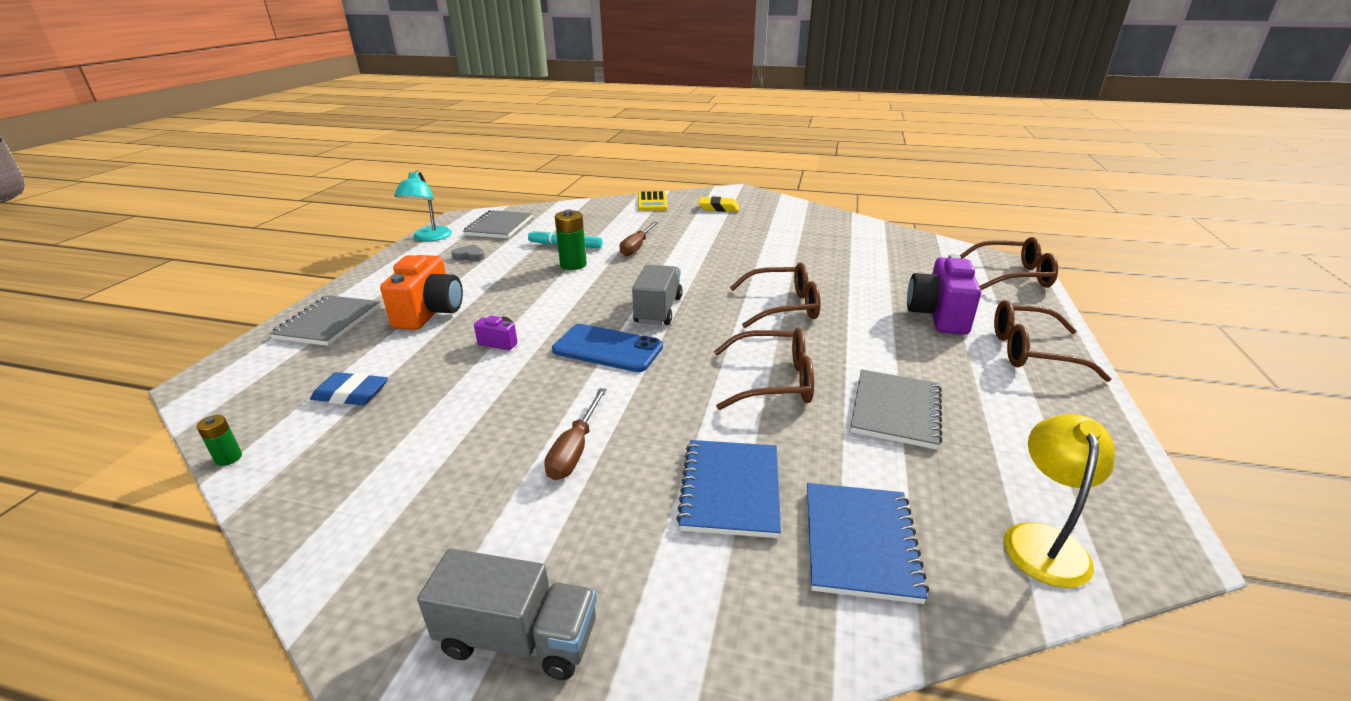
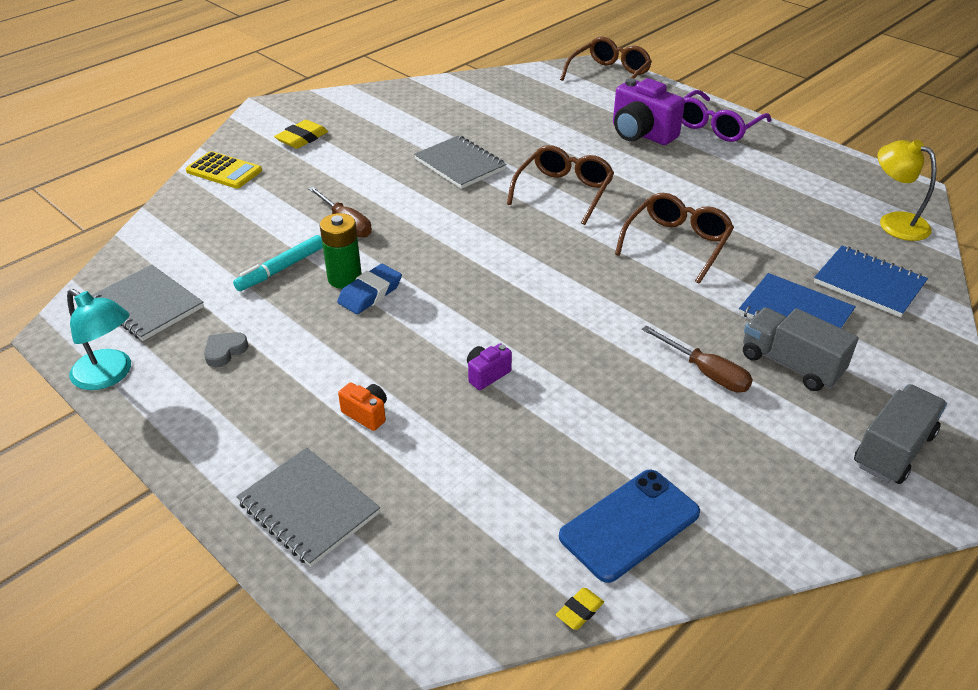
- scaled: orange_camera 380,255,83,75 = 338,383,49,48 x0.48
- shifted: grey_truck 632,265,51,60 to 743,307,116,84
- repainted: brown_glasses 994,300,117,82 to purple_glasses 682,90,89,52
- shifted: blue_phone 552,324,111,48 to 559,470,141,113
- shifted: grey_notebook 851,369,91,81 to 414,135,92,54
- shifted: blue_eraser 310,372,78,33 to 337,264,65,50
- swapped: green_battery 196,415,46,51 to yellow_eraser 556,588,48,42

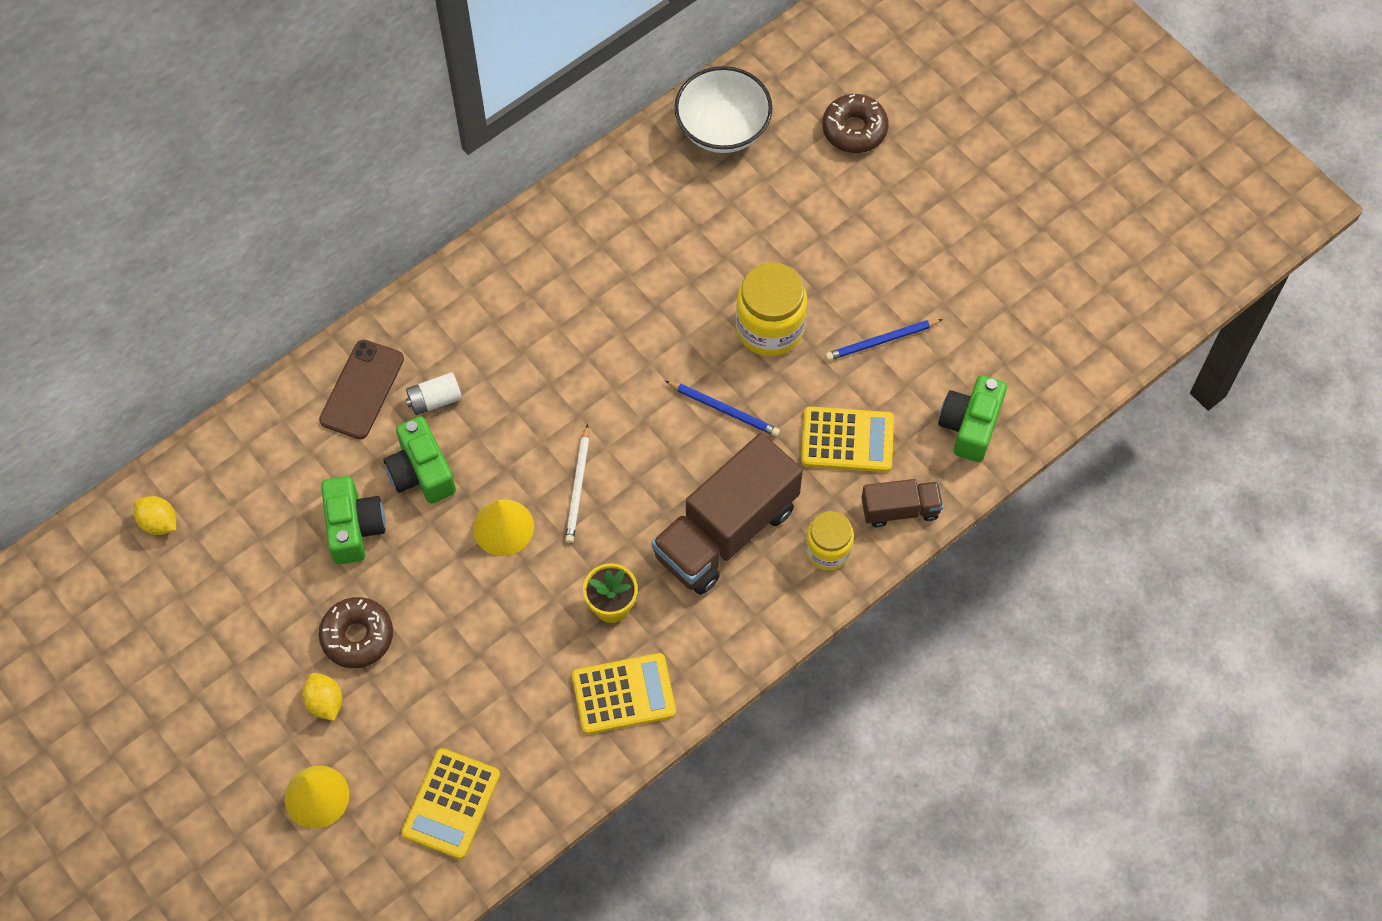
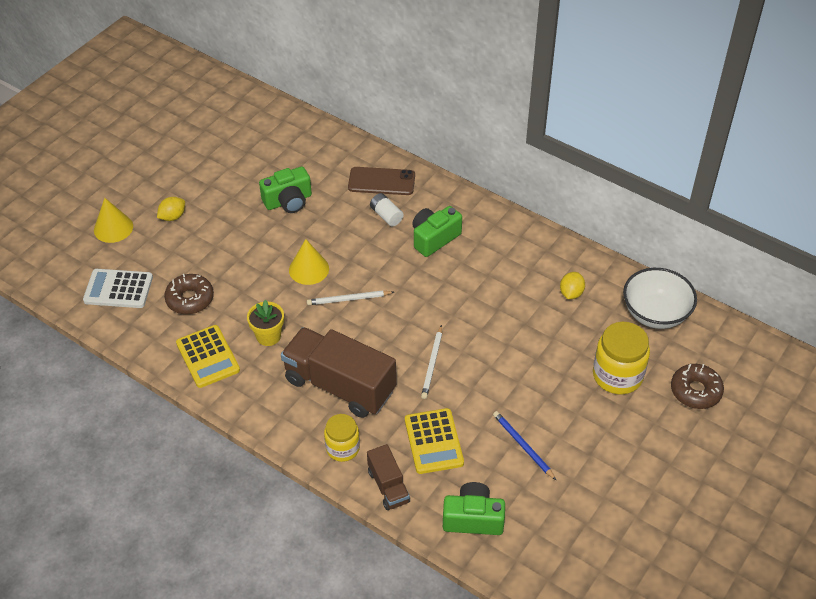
- shifted: yellow_jar 736,262,71,94 to 593,322,57,72
- repainted: blue_pencil 665,381,115,56 to white_pencil 421,325,21,74
- shifted: green_camera 383,416,73,88 to 412,206,50,51
- shifted: yellow_lemon 134,496,42,39 to 560,272,25,27
- shifted: brown_donut 319,597,74,71 to 164,274,50,40
- repainted: yellow_calculator 401,748,99,111 to white_calculator 83,269,70,39

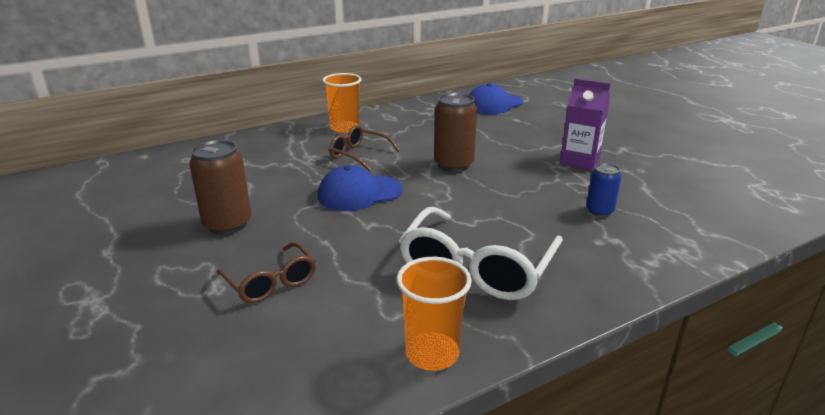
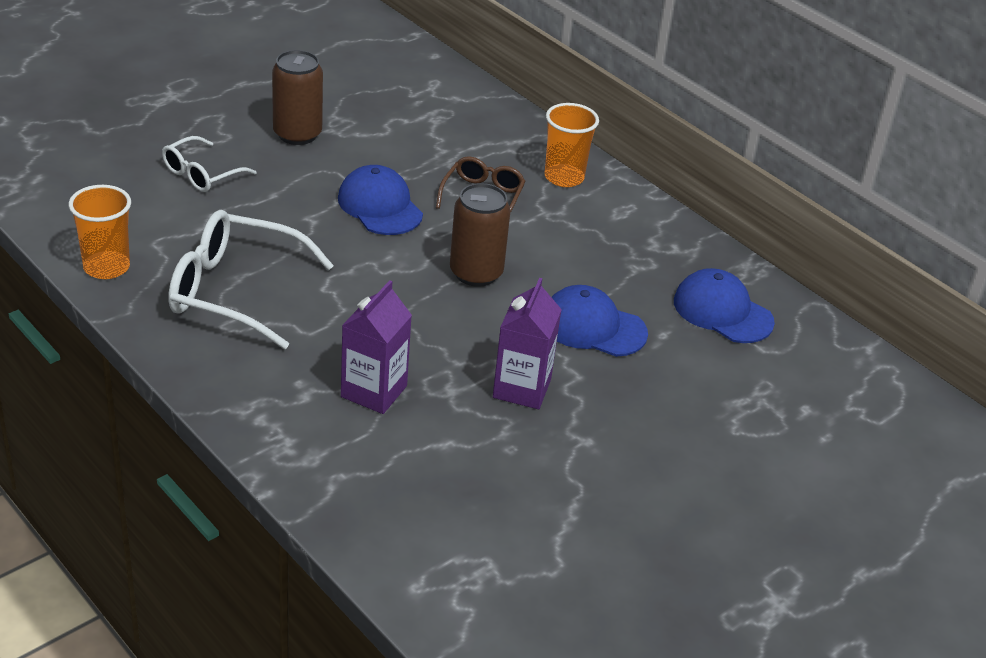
- swapped: blue_can 586,163,35,54 to purple_carton 341,280,71,134
- repainted: brown_glasses 217,242,99,61 to white_glasses 162,136,95,56
- new: blue_cap 551,285,97,72

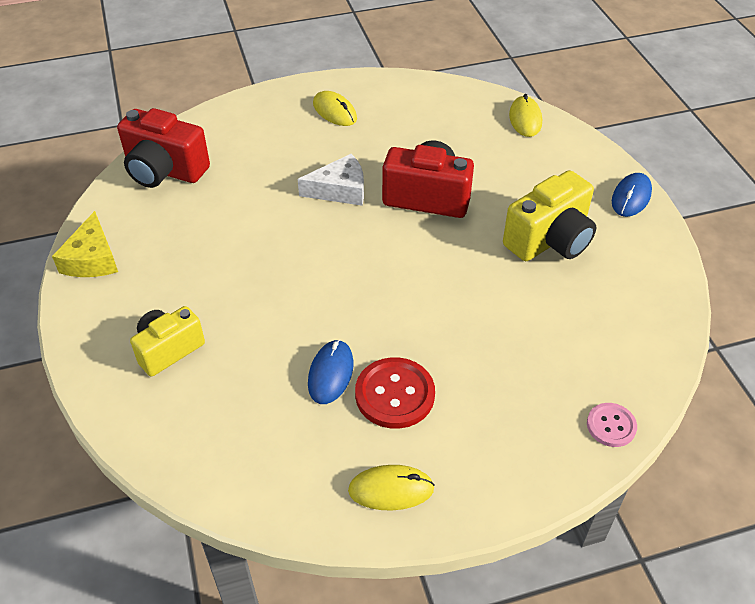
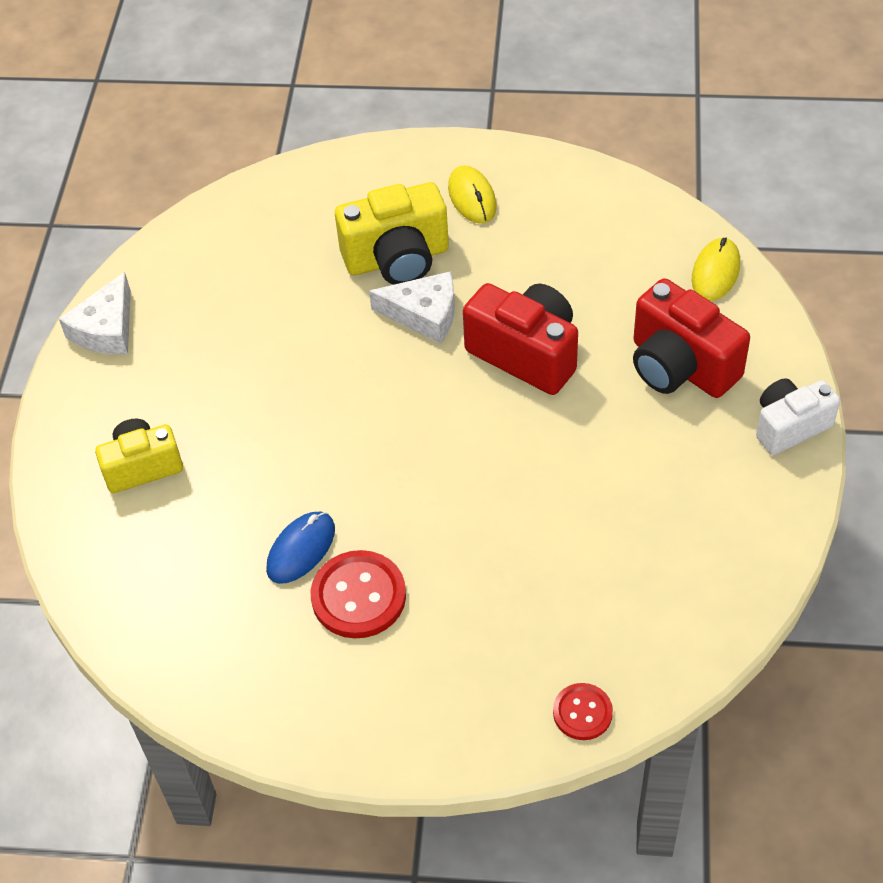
- shifted: red_camera 117,108,93,80 to 633,278,117,120
- shifted: yellow_camera 503,170,93,91 to 335,182,114,102
- swapped: blue_mouse 612,173,40,44 to white_camera 756,378,84,77
- repainted: yellow_cheese 52,211,66,66 to white_cheese 59,272,72,82
- repainted: pink_button 587,403,50,44 to red_button 553,683,60,57
- gone: yellow_mouse 348,465,87,46

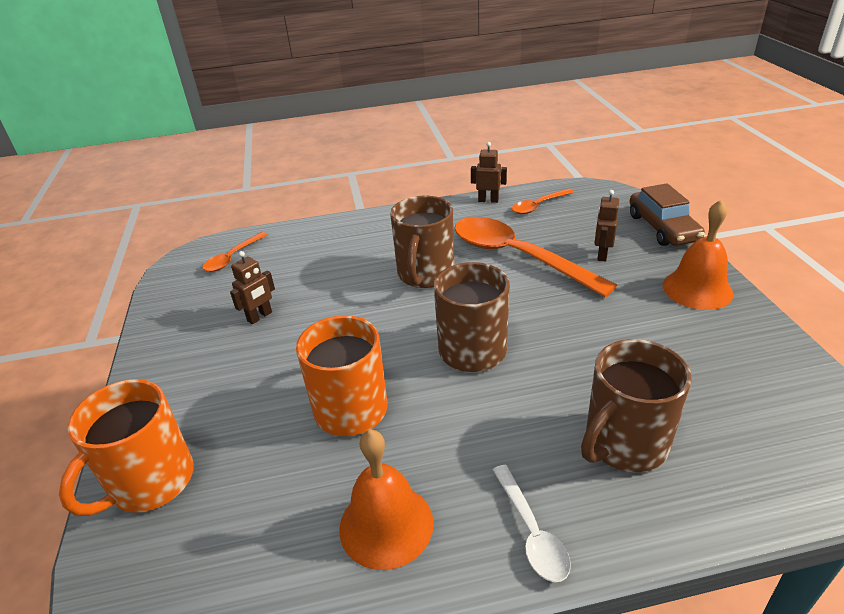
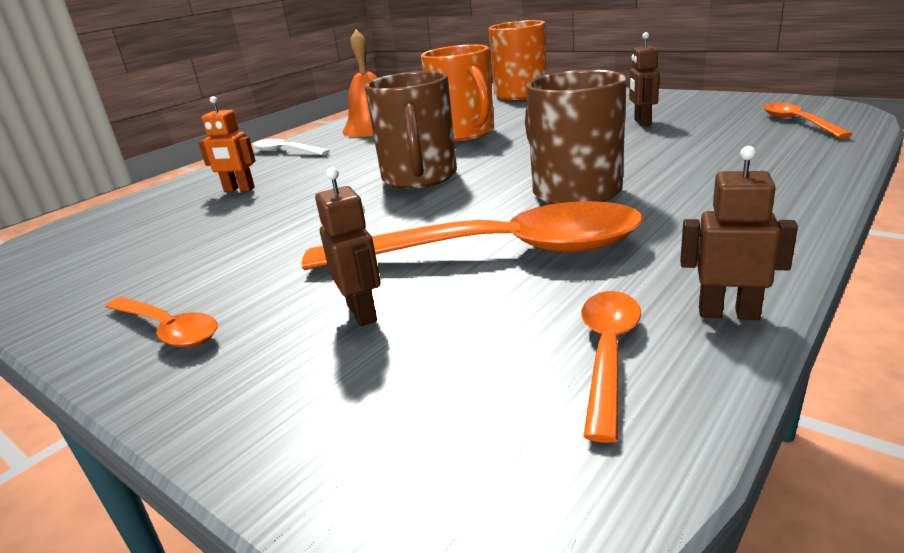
- rotated: brown_robot 471,142,36,61 = 680,146,118,174 135 degrees counterclockwise
- gone: brown_car 630,183,75,63
- swapped: orange_bell 663,200,71,110 to orange_spoon 105,297,113,50
- swapped: brown_mug 581,339,111,133 to orange_robot 198,96,58,96

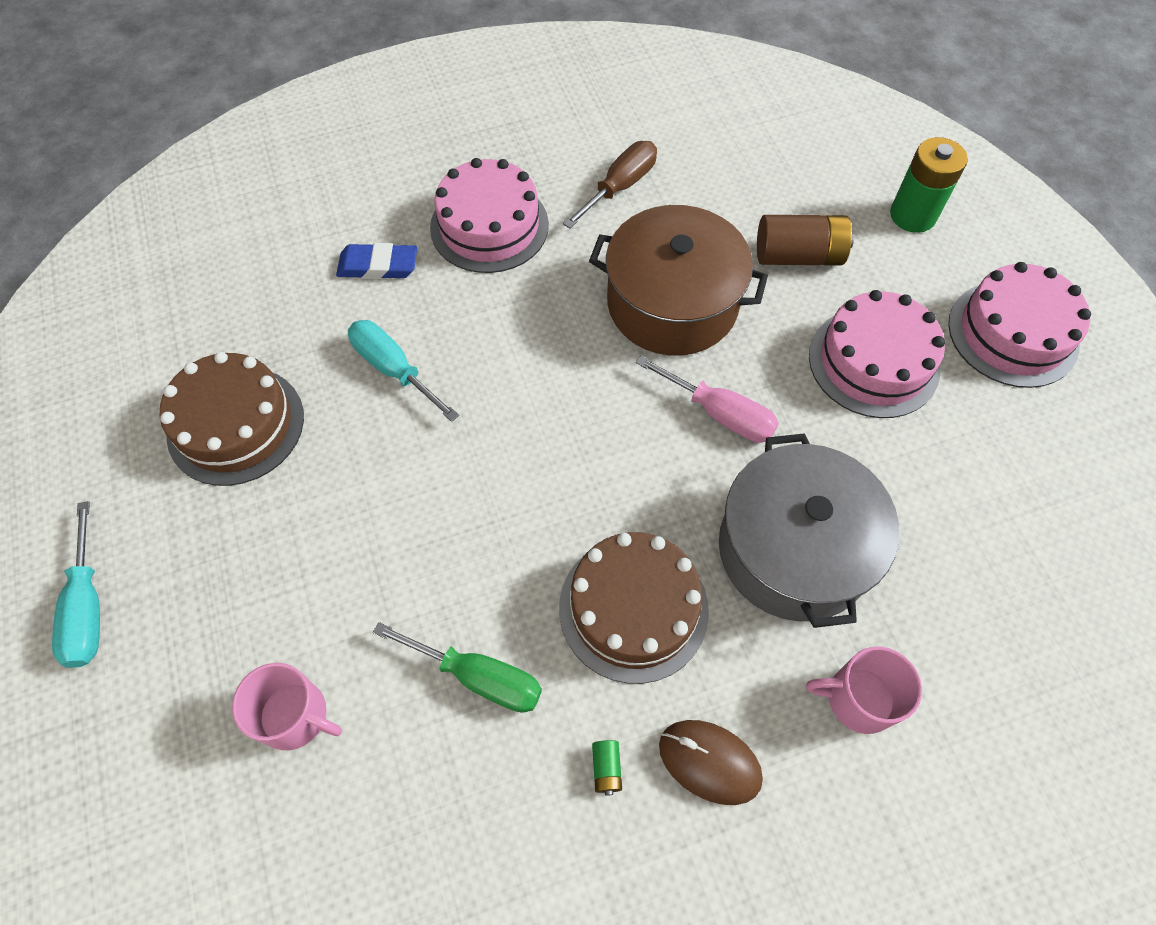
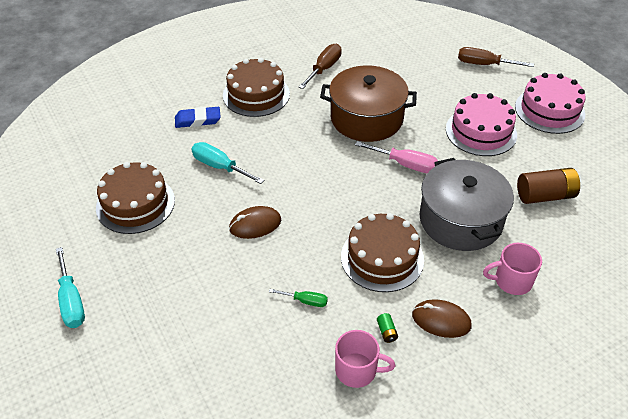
- swapped: green_battery 890,137,78,96 to brown_screwdriver 458,47,76,20
- repainted: pink_cake 430,158,119,115 to brown_cake 223,58,67,59
- shifted: brown_battery 757,215,97,50 to 517,168,63,36
- scaled: green_screwdriver 373,622,169,91 = 269,289,59,18 x0.59
- shifted: pink_mug 232,663,110,87 to 335,330,60,58
- new: brown_mouse 229,206,52,33

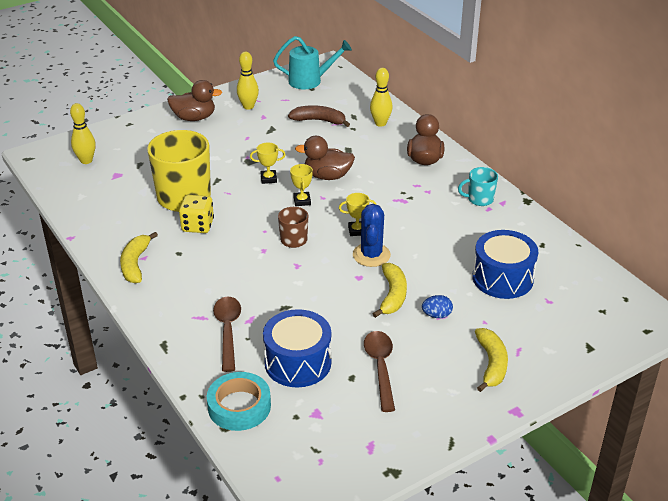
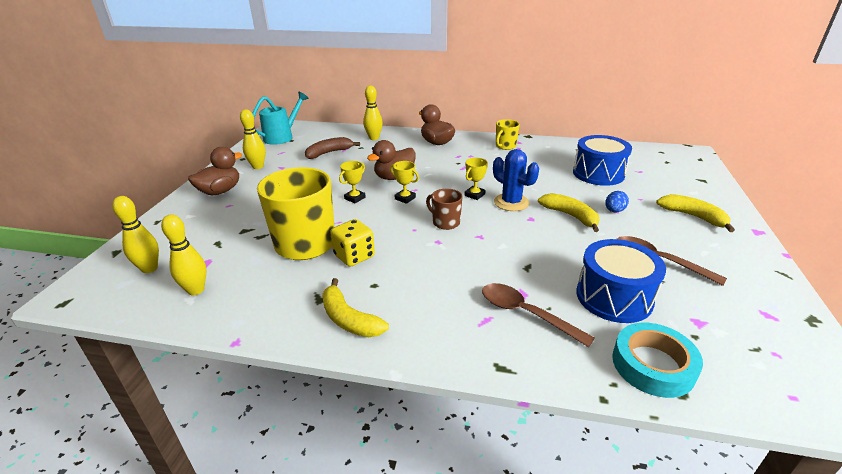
- repainted: turquoise_mug 458,167,40,39 to yellow_mug 496,119,24,31
- new: yellow_bowling_pin 161,214,46,81

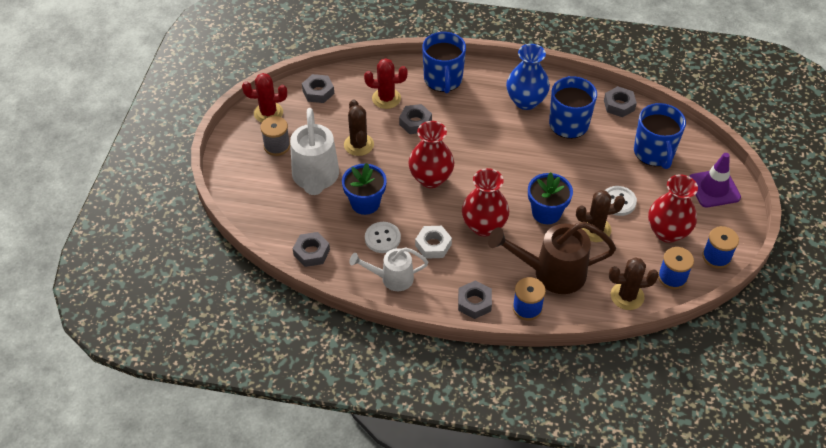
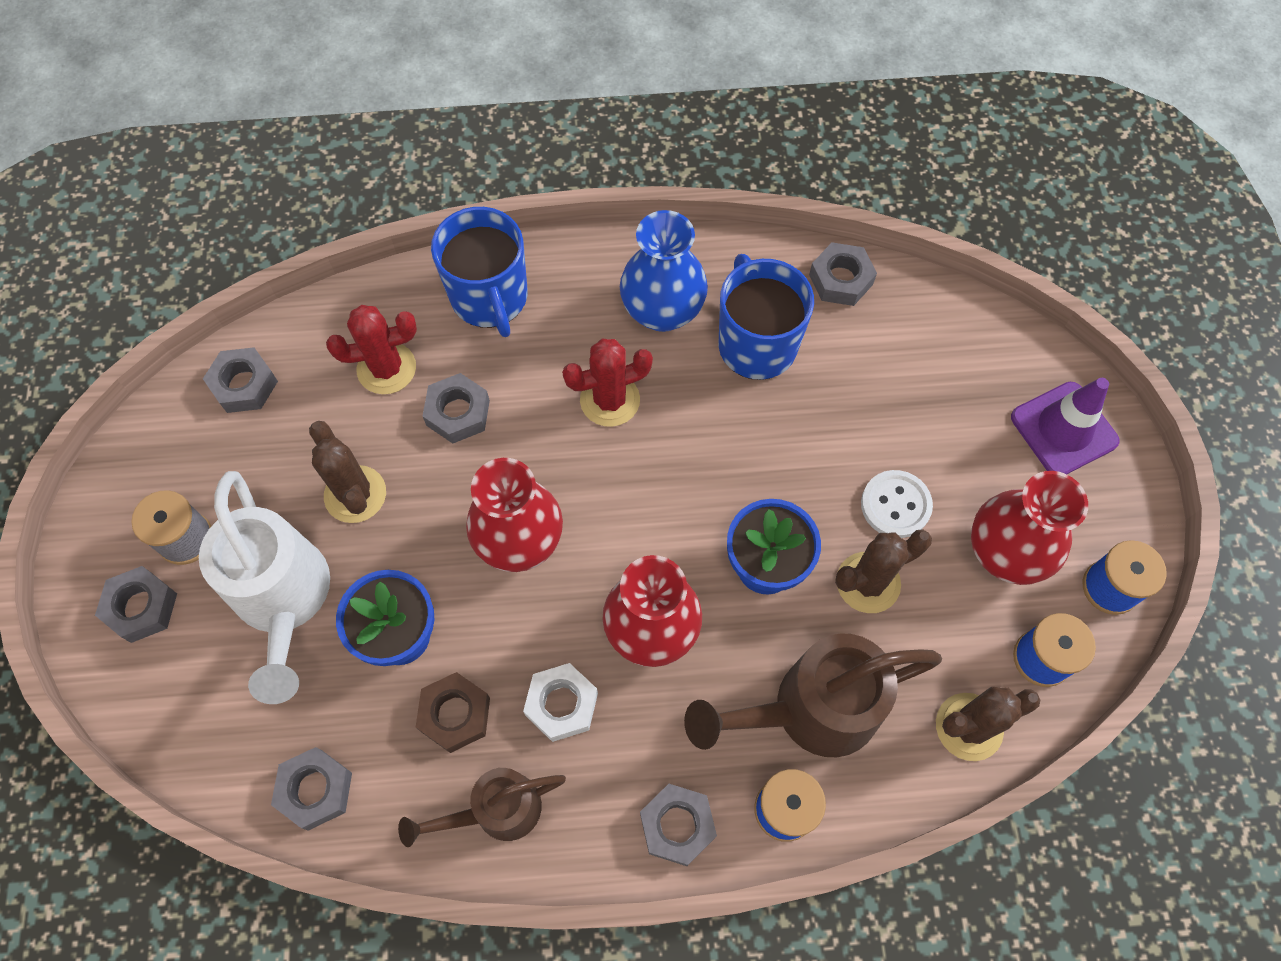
- shifted: red_cactus 242,73,45,50 to 562,339,91,88
- gone: blue_mug 634,103,52,66
- swapped: white_button 365,222,36,31 to brown_nut 416,672,74,81
- repainted: white_watering_can 349,247,79,44 to brown_watering_can 398,768,168,79
- new: grey_nut 95,566,82,77

